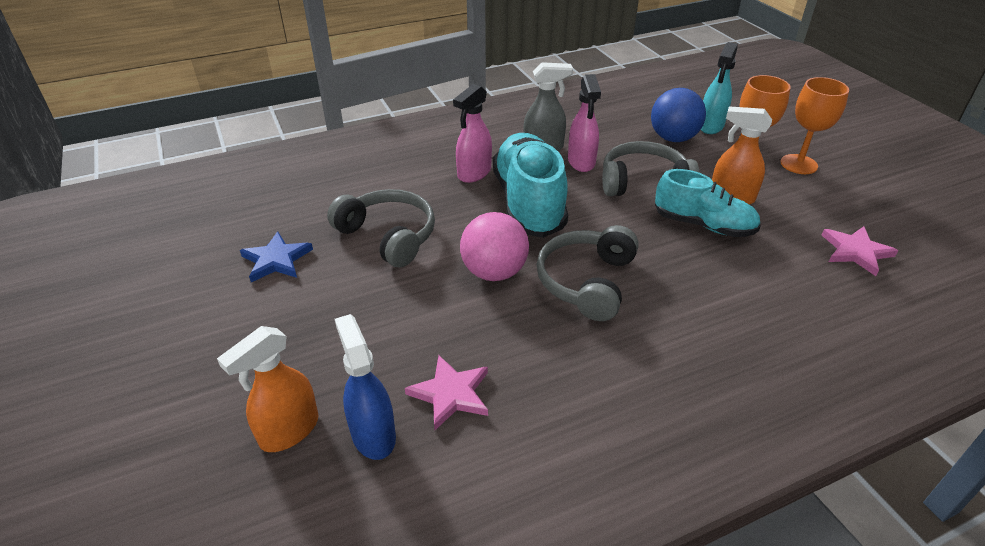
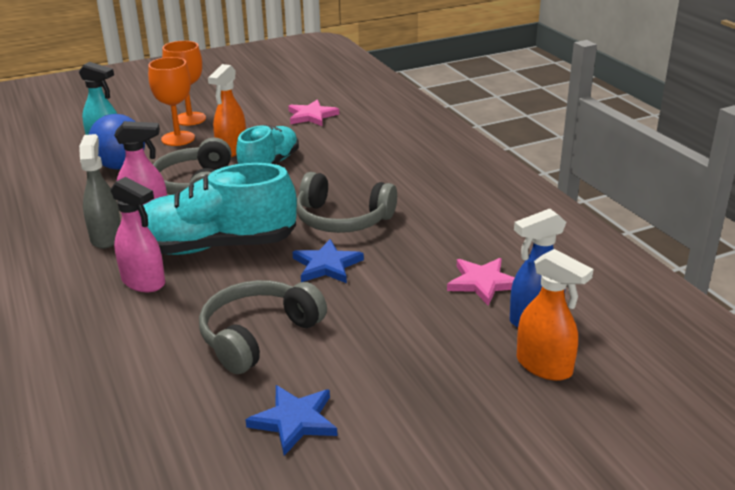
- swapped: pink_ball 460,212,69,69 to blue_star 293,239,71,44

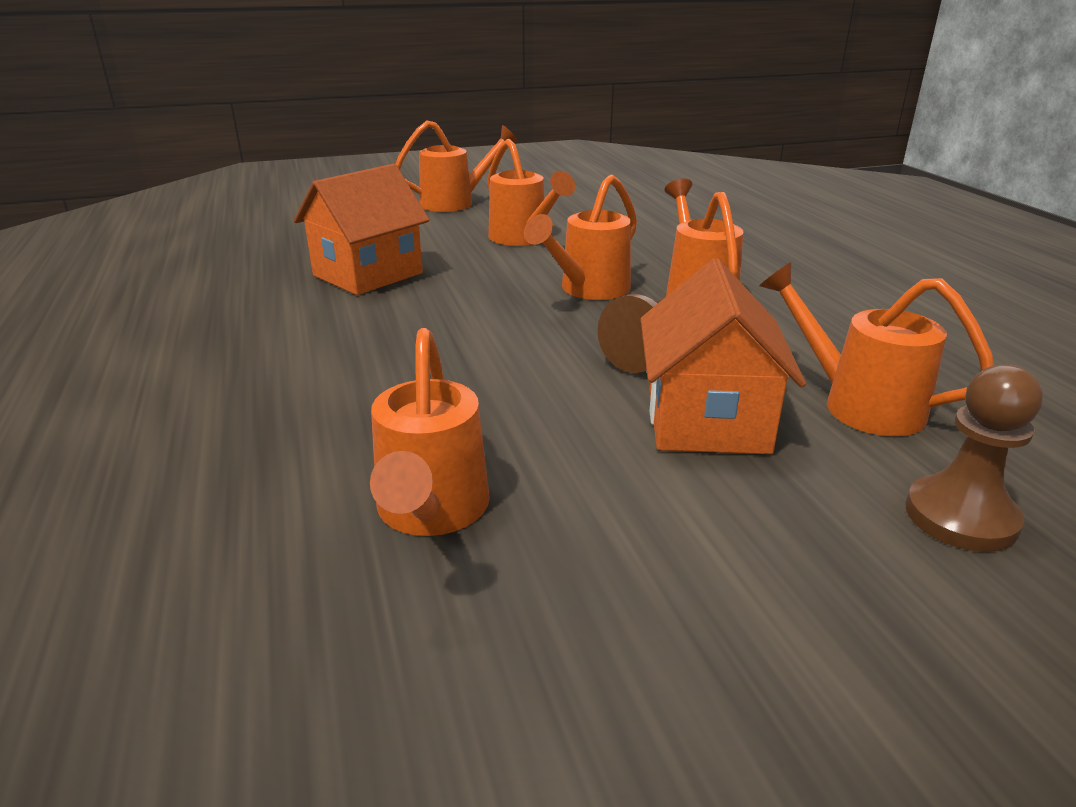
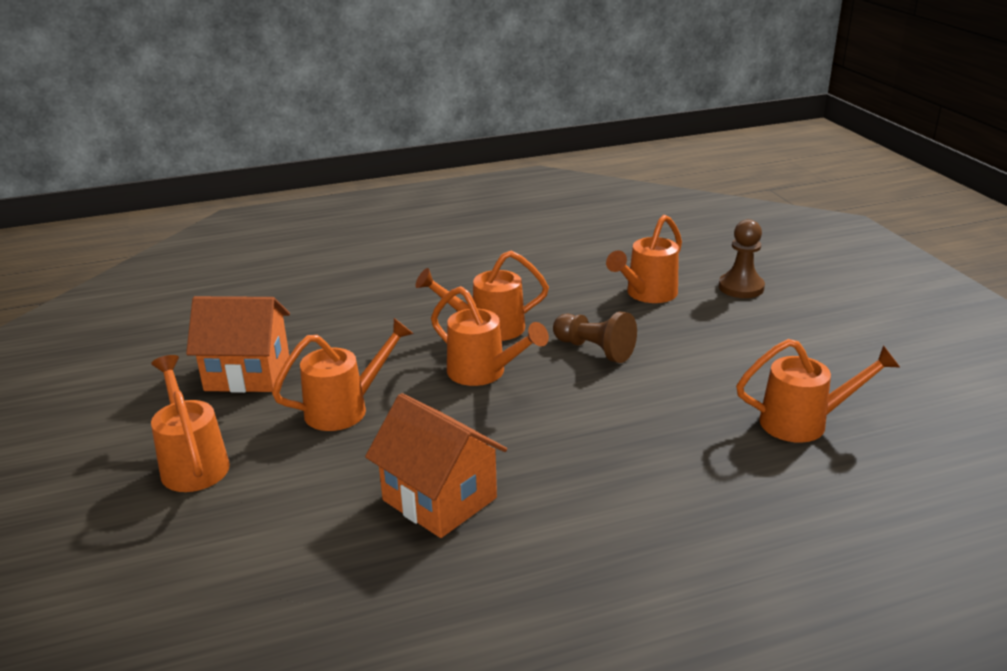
- shifted: orange_house 641,259,165,195 to 186,296,104,97

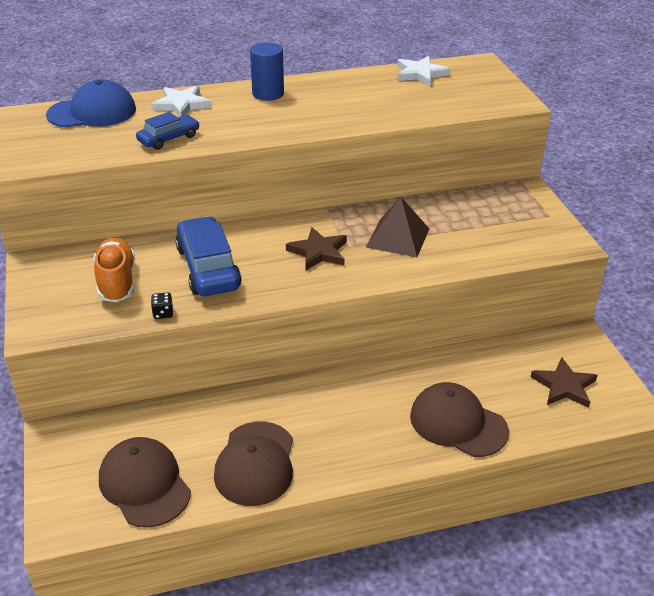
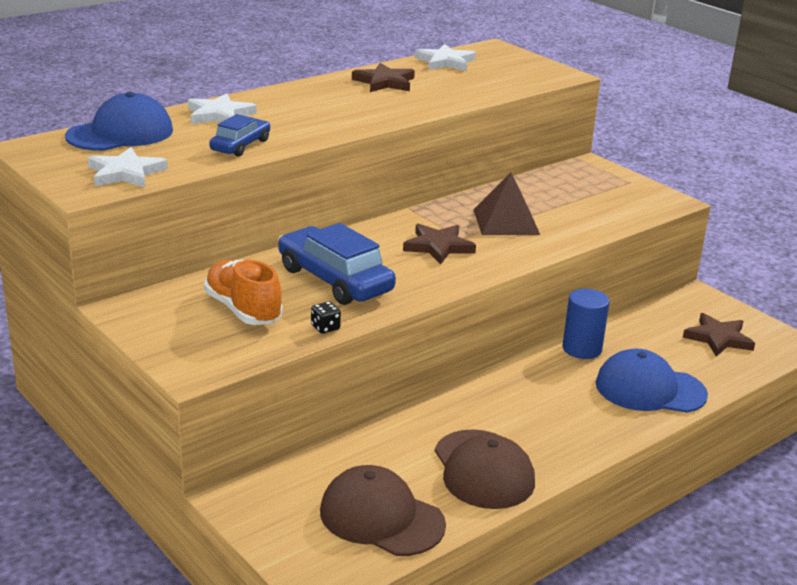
- shifted: blue_cylinder 250,42,34,59 to 562,289,48,70
- repainted: brown_cap 410,382,99,75 to blue_cap 596,348,112,65
- new: brown_star 352,63,63,29
- new: white_star 88,147,79,41

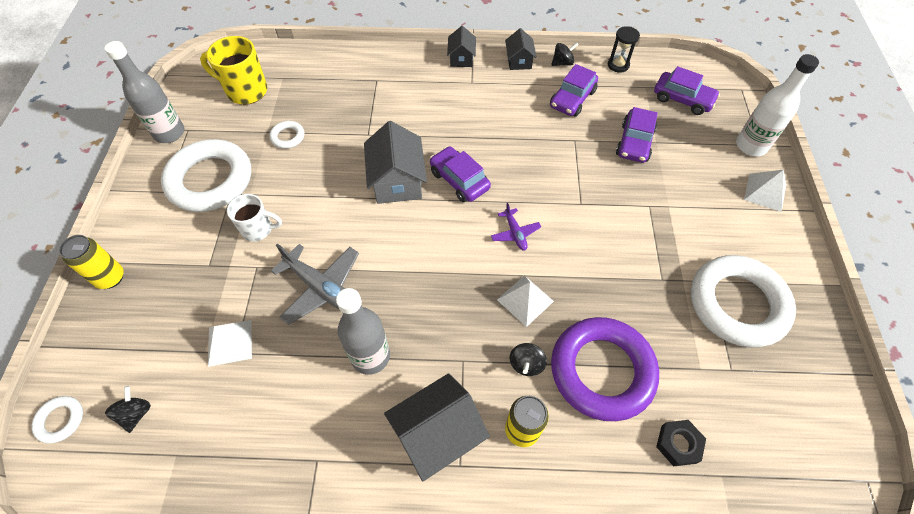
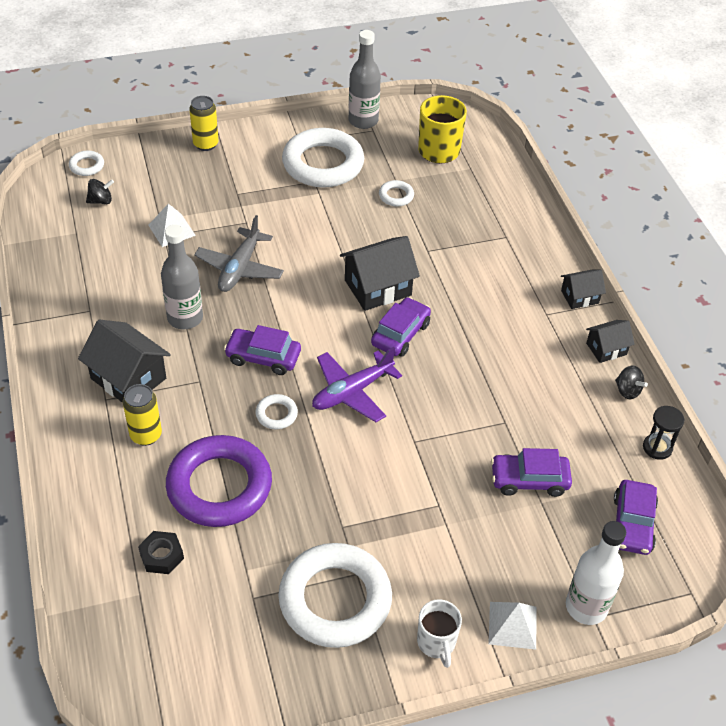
- shifted: purple_car 550,64,48,53 to 224,325,77,50
- repainted: grey_house 364,121,63,83 to black_house 340,236,80,75
- shifted: white_mug 227,194,55,47 to 417,599,45,69
- scaled: purple_plane 491,203,50,48 = 312,347,90,75 x1.82
- swapped: white_pyramid 497,275,57,52 to white_ring 256,394,42,35
- gone: black_spinning_top 510,343,37,33

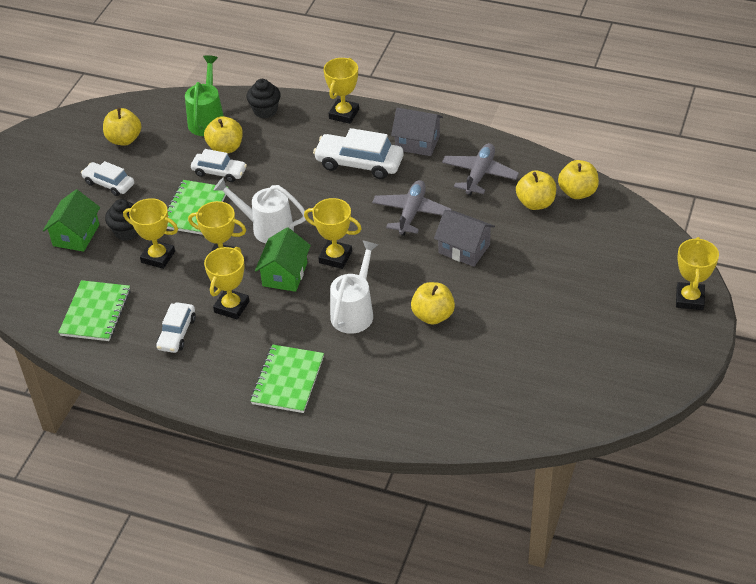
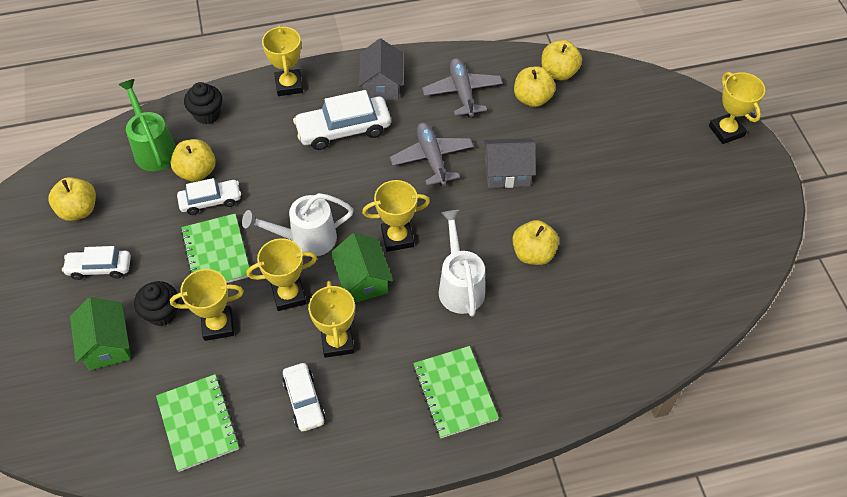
- rotated: grey_house 391,108,52,48 = 358,39,45,61 75 degrees counterclockwise

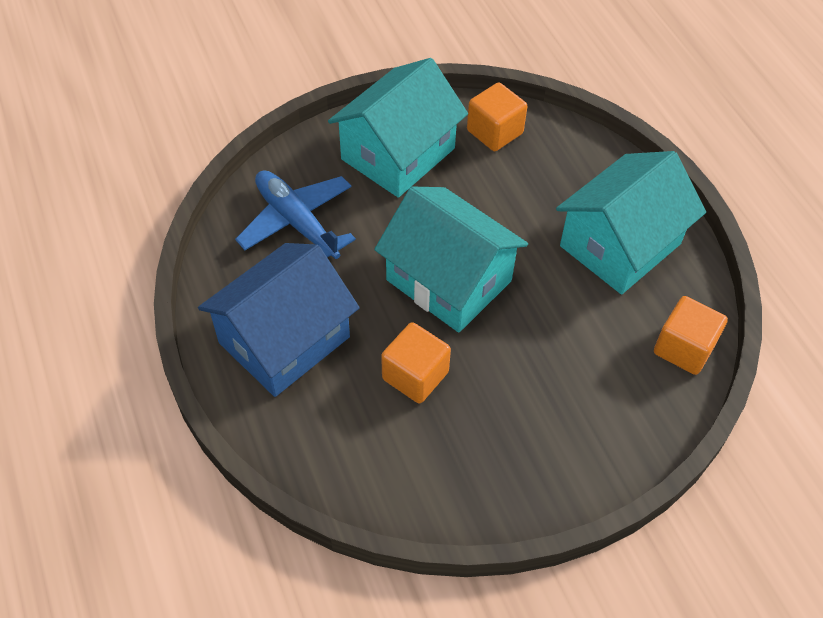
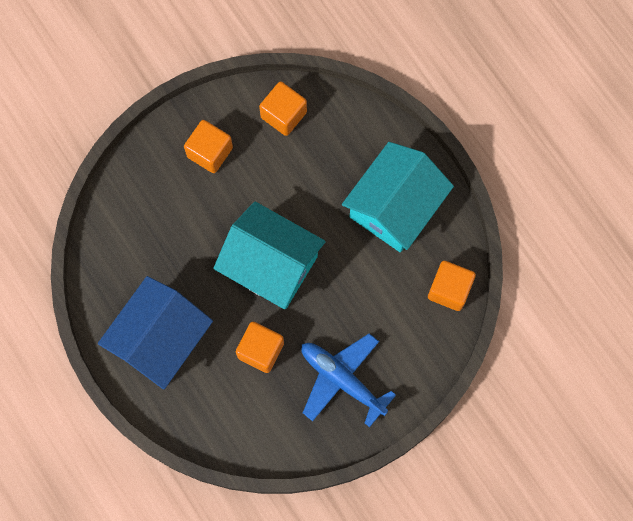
- swapped: turquoise_house 328,58,140,140 to orange_cube 184,120,49,53
- shifted: blue_plane 235,170,121,89 to 301,333,95,94

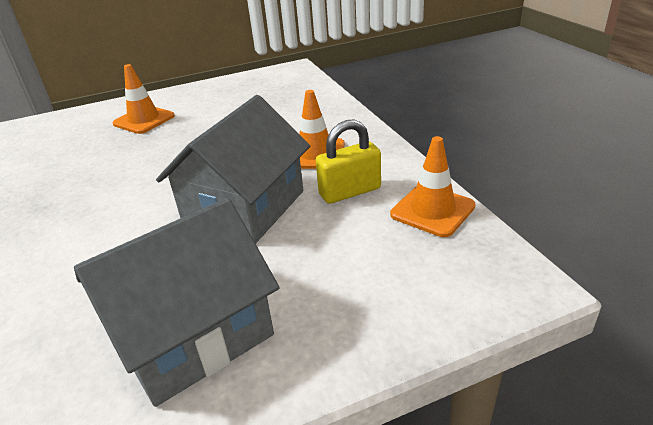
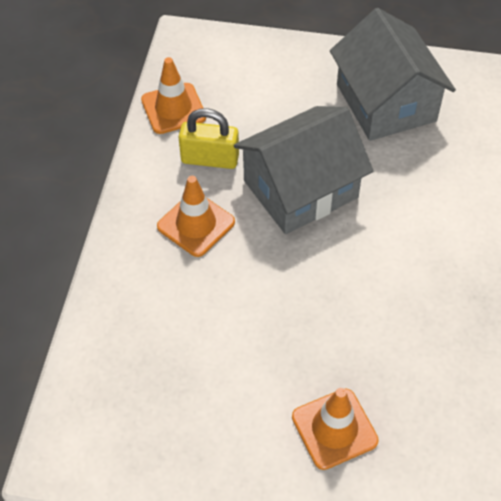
- rotated: grey_house 74,198,205,209 = 330,8,126,133 75 degrees clockwise

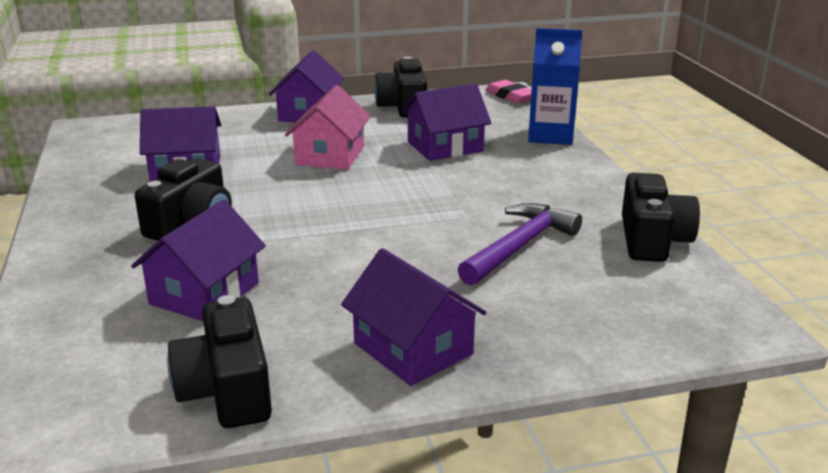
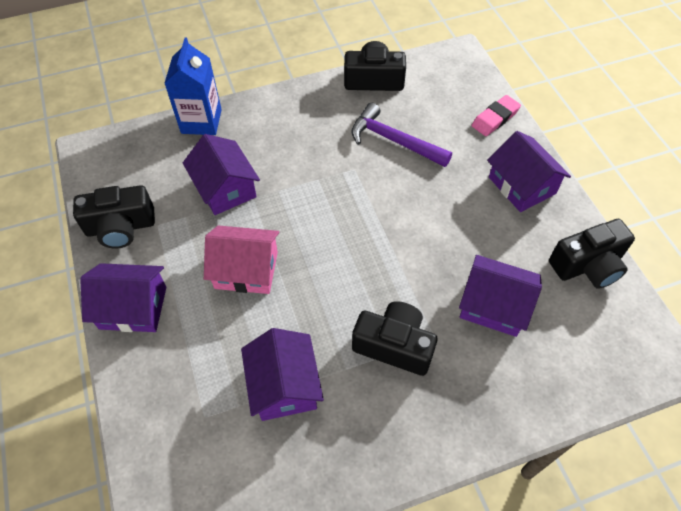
- shifted: pink_eraser 485,80,46,23 to 472,95,49,41
- rotated: purple_house 341,248,146,138 = 487,131,84,81 75 degrees counterclockwise

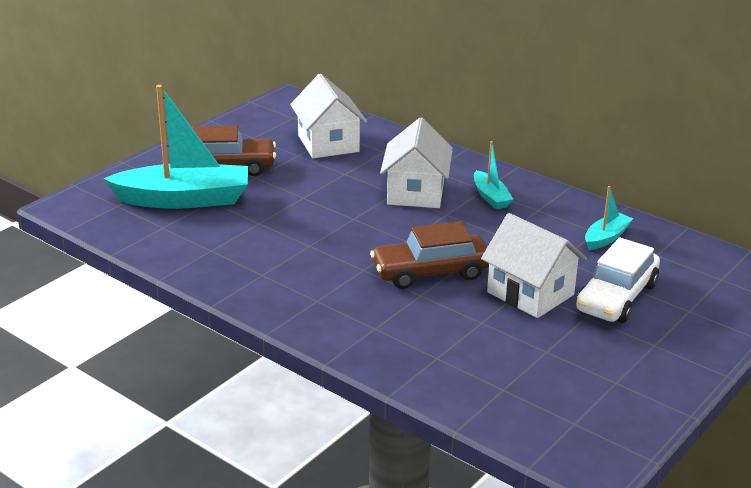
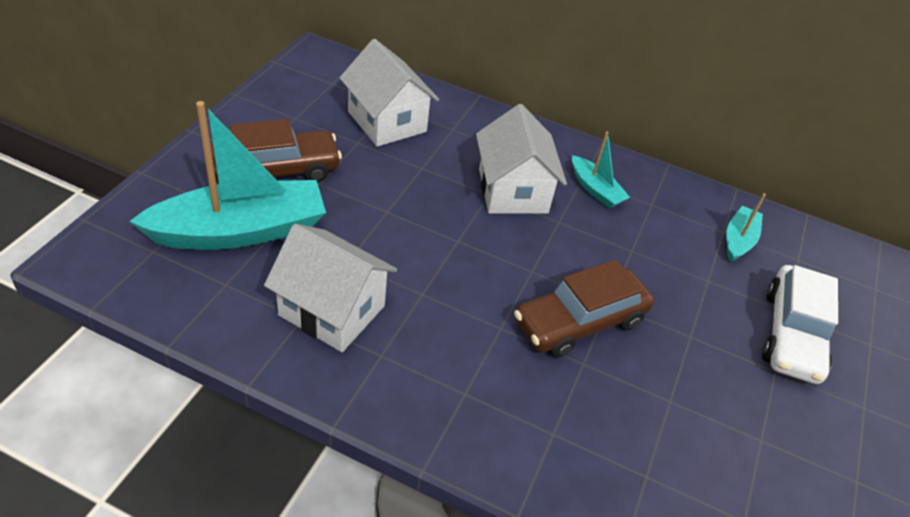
- shifted: white_house 481,213,106,105 to 264,224,133,128

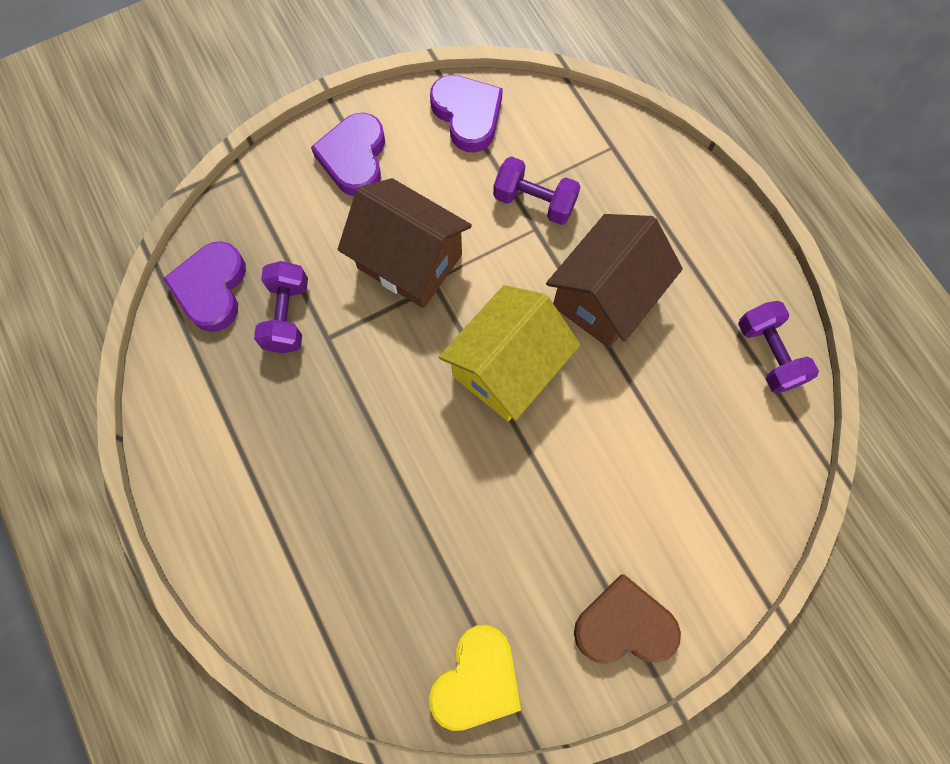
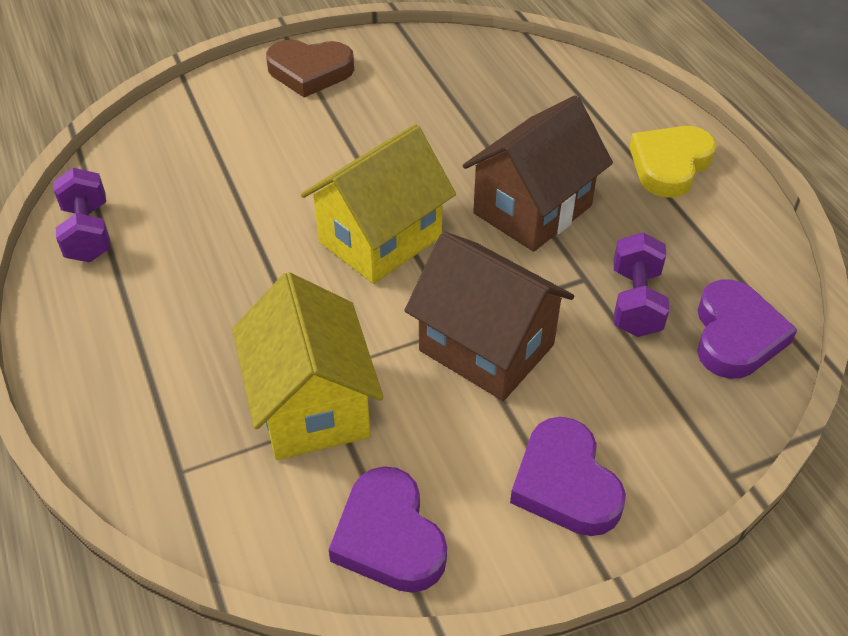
- rotated: purple_heart 311,113,74,83 = 510,417,116,119 150 degrees clockwise
- swapped: purple_dumbbell 493,156,88,69 to yellow_house 232,272,152,188
- shifted: brown_house 546,214,137,134 to 463,95,150,157
- shifted: yellow_heart 429,625,92,106 to 629,126,87,72

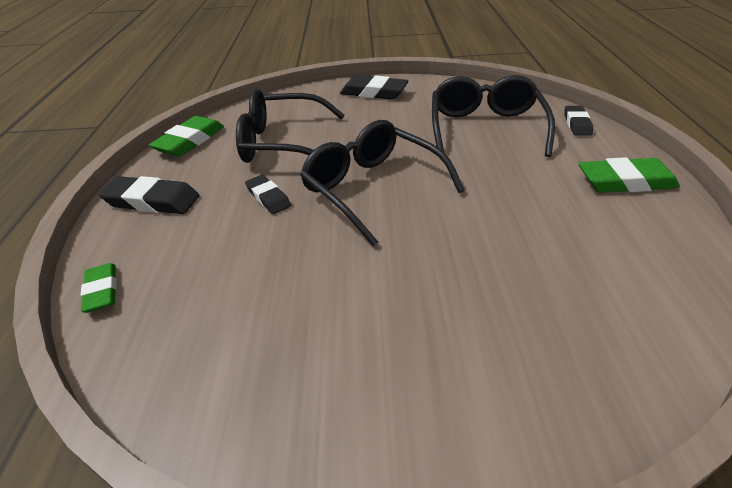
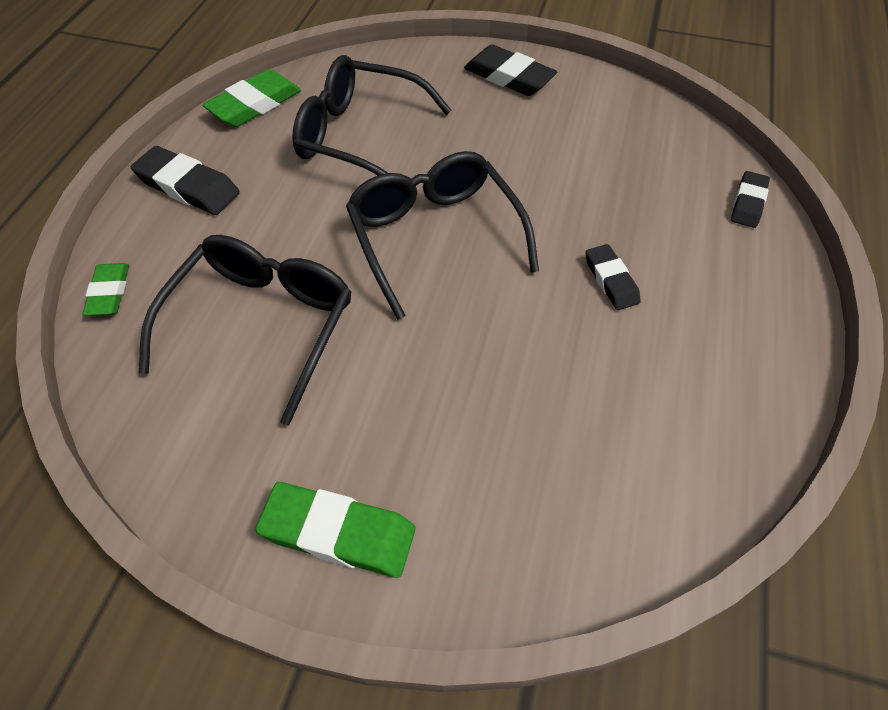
- shifted: black_glasses 432,75,123,82 to 139,235,212,191
- shifted: green_eraser 578,157,102,36 to 255,482,160,96
- shifted: black_eraser 245,175,46,39 to 586,244,55,66

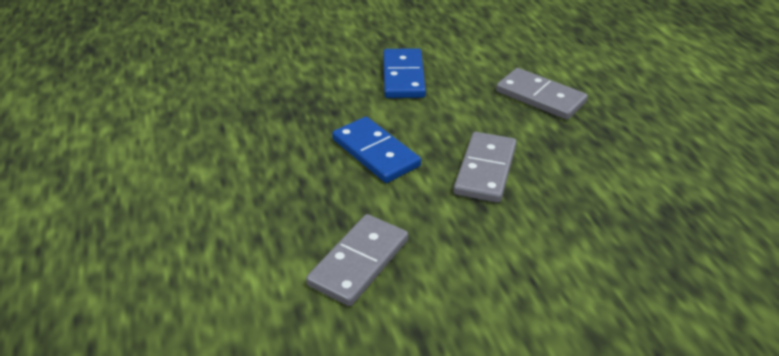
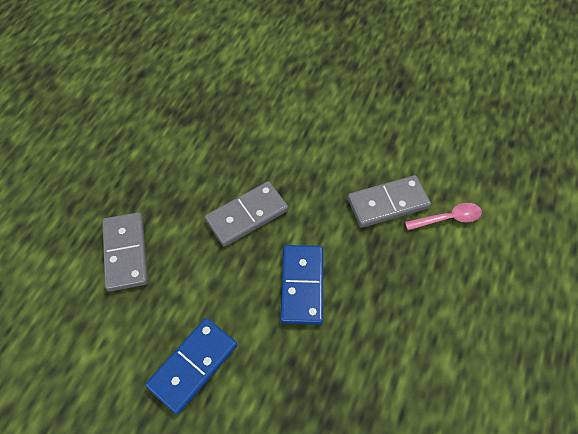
- new: pink_spoon 405,203,77,27

